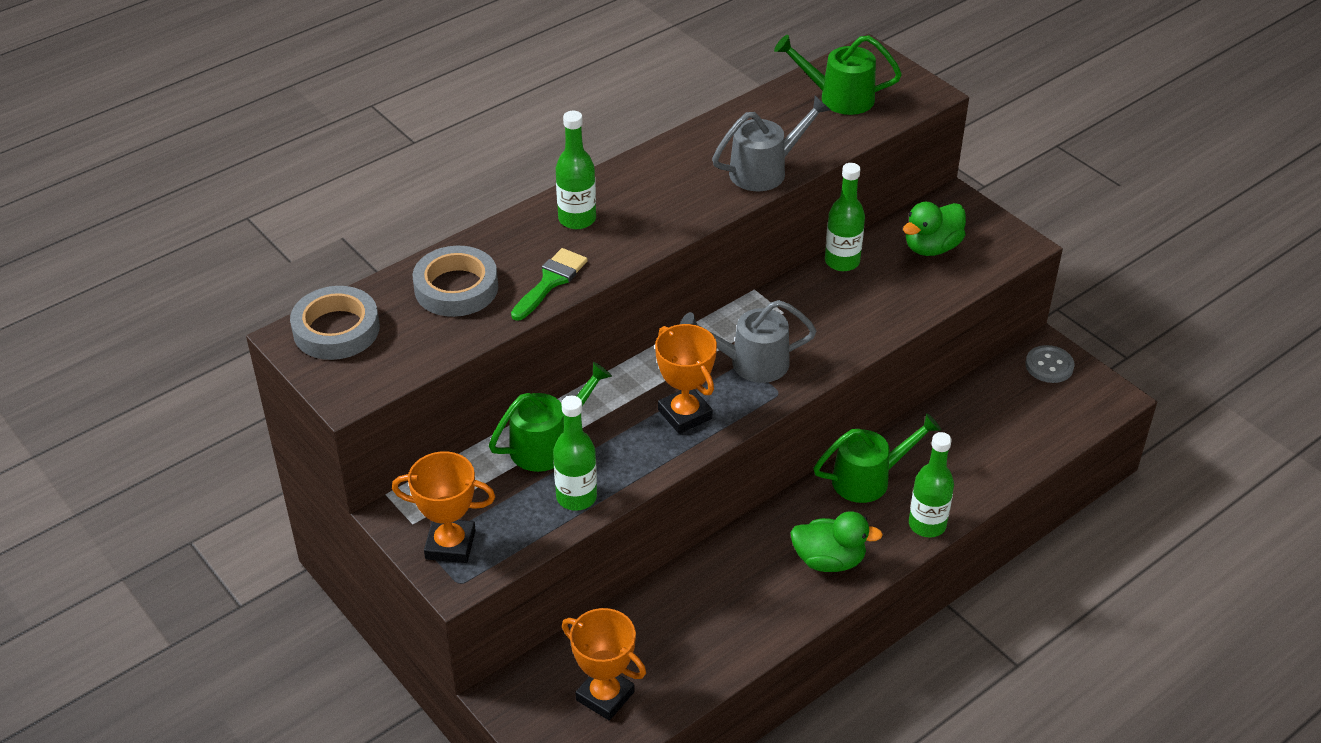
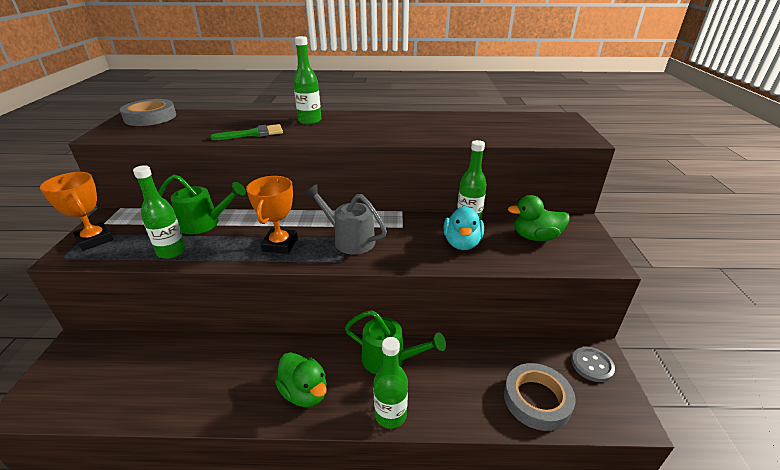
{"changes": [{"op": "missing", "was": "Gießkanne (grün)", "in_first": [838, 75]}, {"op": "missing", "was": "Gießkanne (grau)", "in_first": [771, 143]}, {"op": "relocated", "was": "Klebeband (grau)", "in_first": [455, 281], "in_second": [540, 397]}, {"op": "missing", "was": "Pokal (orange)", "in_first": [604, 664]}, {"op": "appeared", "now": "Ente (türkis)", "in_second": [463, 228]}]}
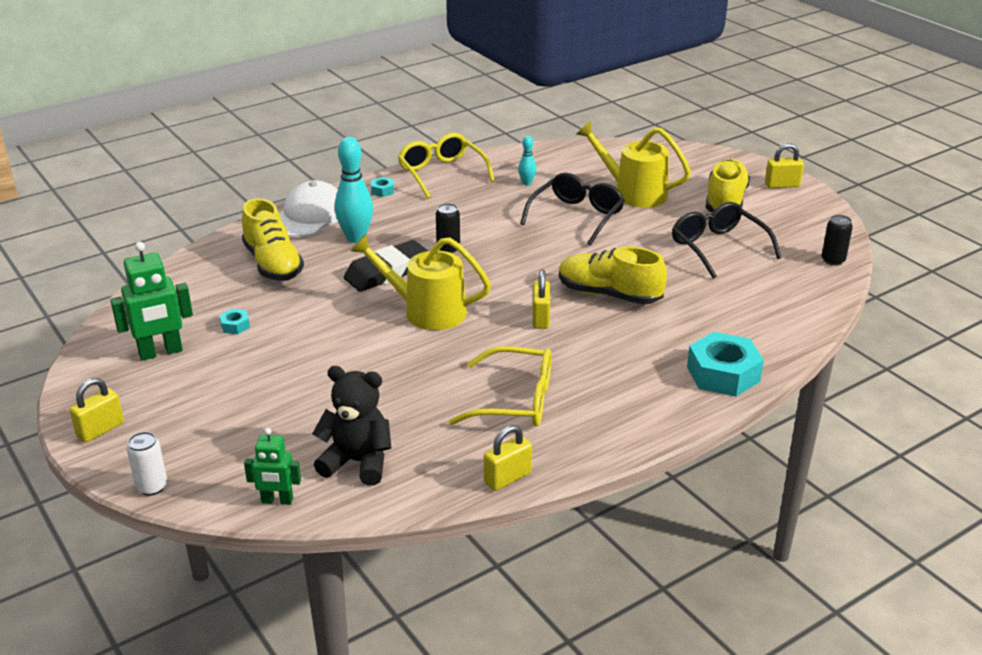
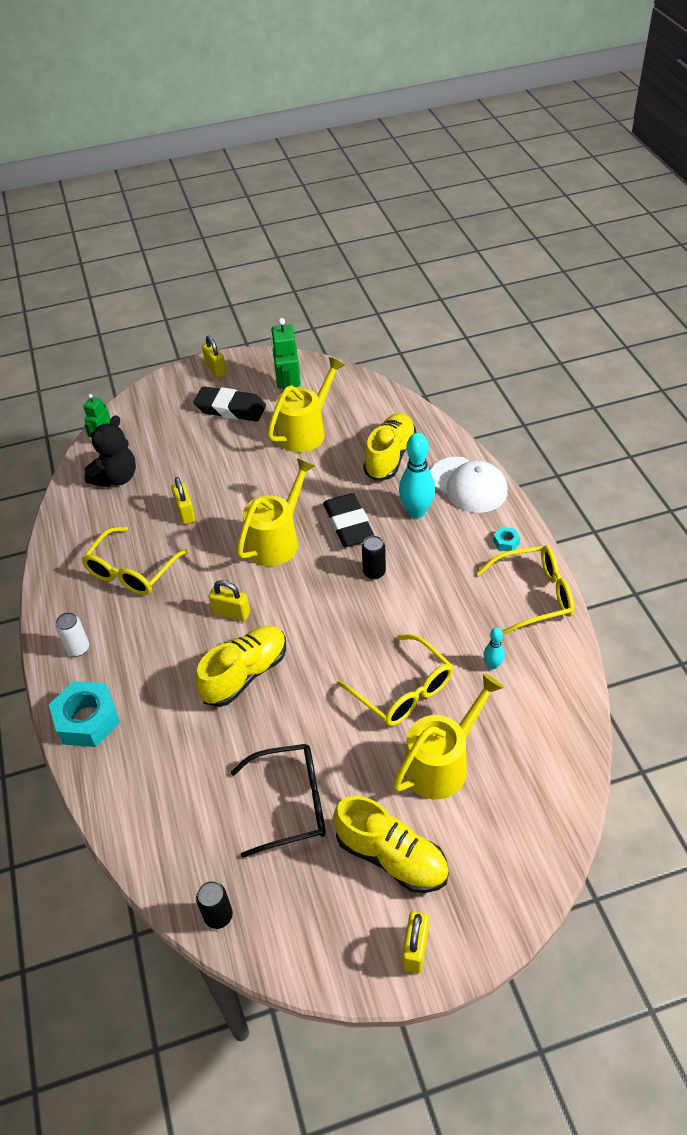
{"changes": [{"op": "colour", "was": "Brille (schwarz)", "now": "Brille (gelb)", "in_first": [572, 209], "in_second": [395, 680]}, {"op": "spun", "was": "Schuh (gelb)", "in_first": [273, 239], "in_second": [390, 447], "clockwise": 120}, {"op": "exchanged", "was": "Sechskantmutter (türkis)", "now": "Gießkanne (gelb)", "in_first": [234, 321], "in_second": [306, 405]}, {"op": "relocated", "was": "Vorhängeschloss (gelb)", "in_first": [508, 458], "in_second": [183, 500]}, {"op": "relocated", "was": "Dose (weiß)", "in_first": [147, 464], "in_second": [72, 634]}, {"op": "appeared", "now": "Radiergummi (schwarz)", "in_second": [229, 404]}]}
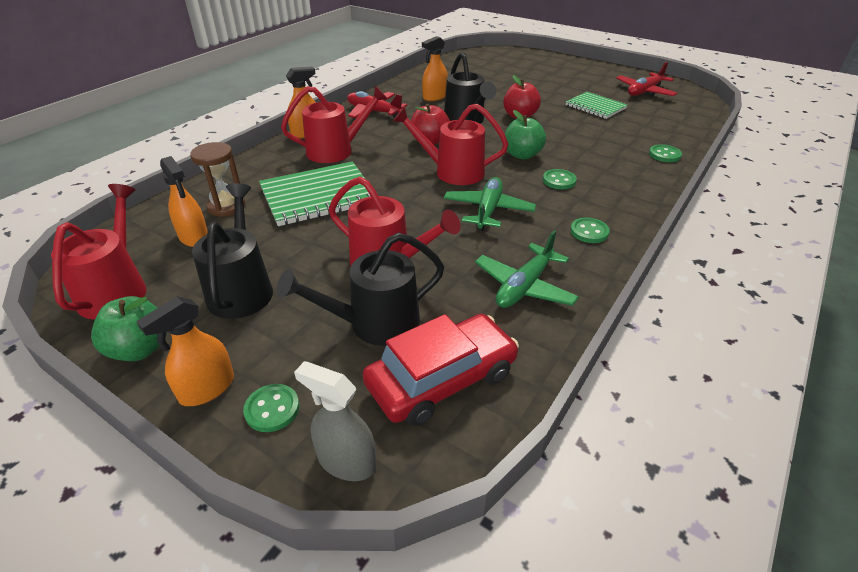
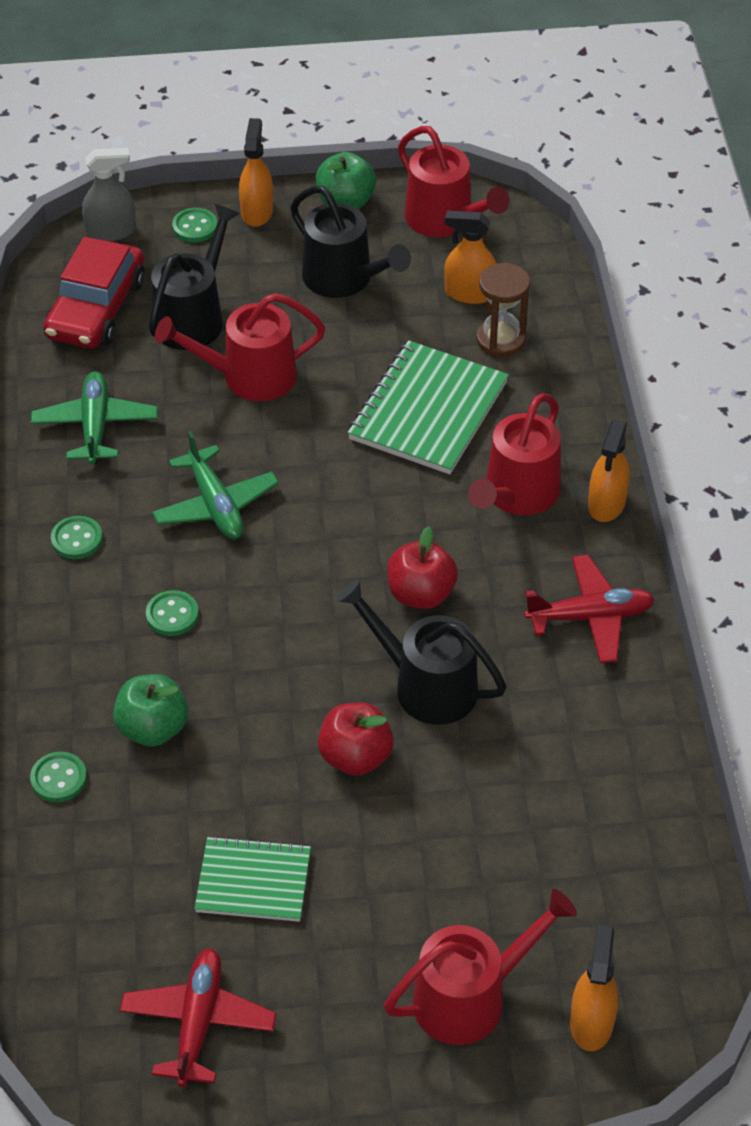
{"changes": [{"op": "relocated", "was": "Sprühflasche (orange)", "in_first": [435, 68], "in_second": [594, 988]}, {"op": "relocated", "was": "Gießkanne (rot)", "in_first": [450, 144], "in_second": [480, 967]}, {"op": "relocated", "was": "Apfel (grün)", "in_first": [525, 134], "in_second": [150, 710]}]}
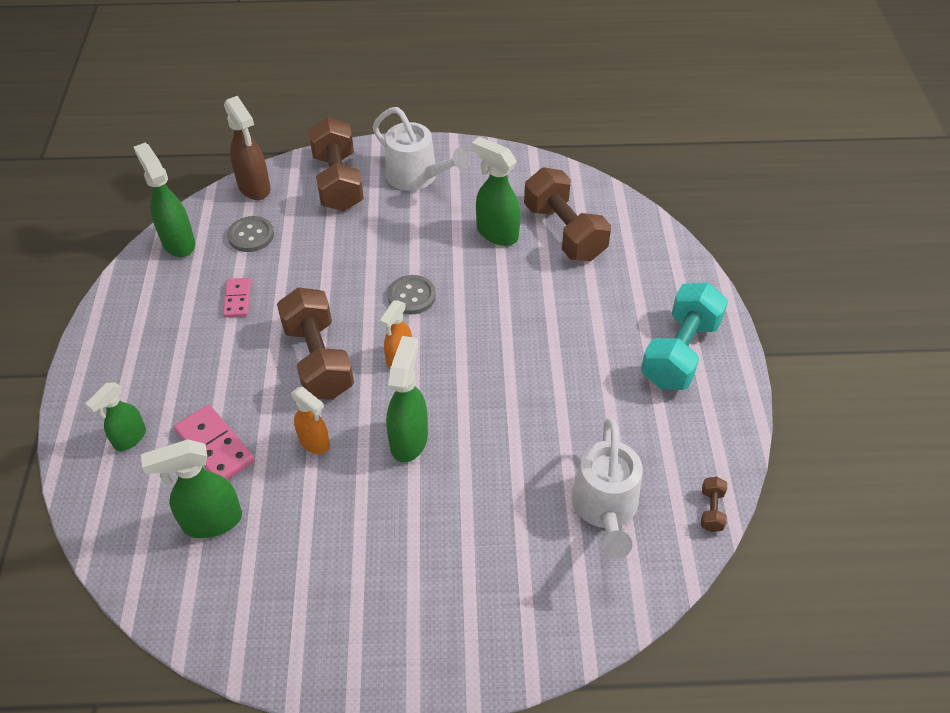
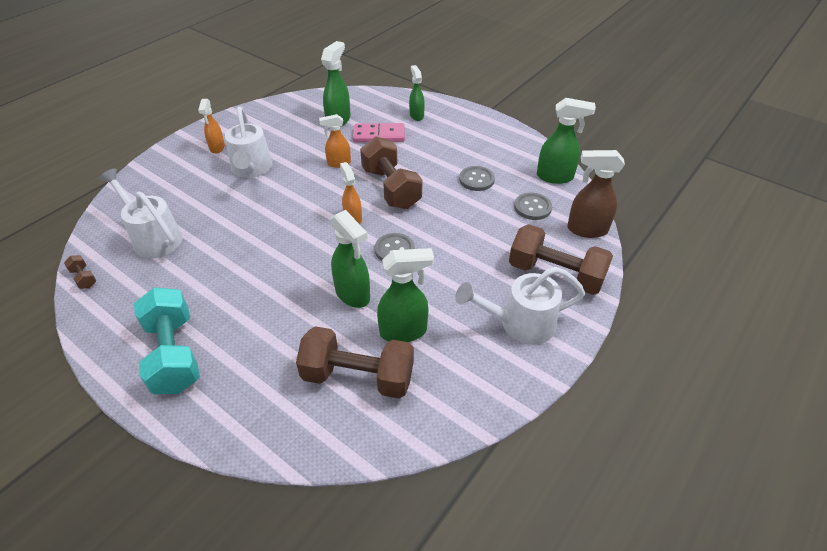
{"changes": [{"op": "exchanged", "was": "Dominostein (rosa)", "now": "Knopf (grau)", "in_first": [237, 298], "in_second": [477, 178]}, {"op": "spun", "was": "Hantel (braun)", "in_first": [315, 343], "in_second": [391, 173], "clockwise": 45}, {"op": "relocated", "was": "Sprühflasche (grün)", "in_first": [407, 399], "in_second": [350, 259]}, {"op": "appeared", "now": "Sprühflasche (orange)", "in_second": [211, 126]}, {"op": "appeared", "now": "Gießkanne (weiß)", "in_second": [249, 142]}]}
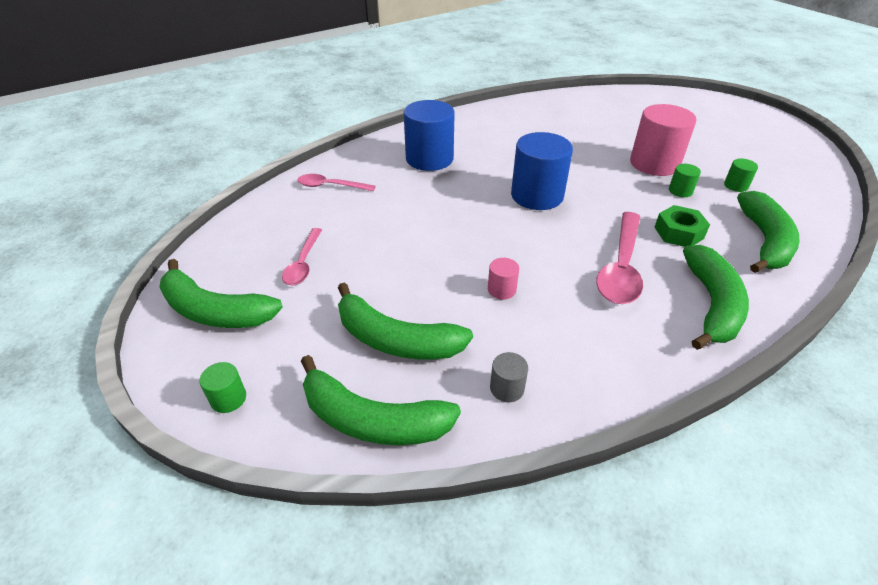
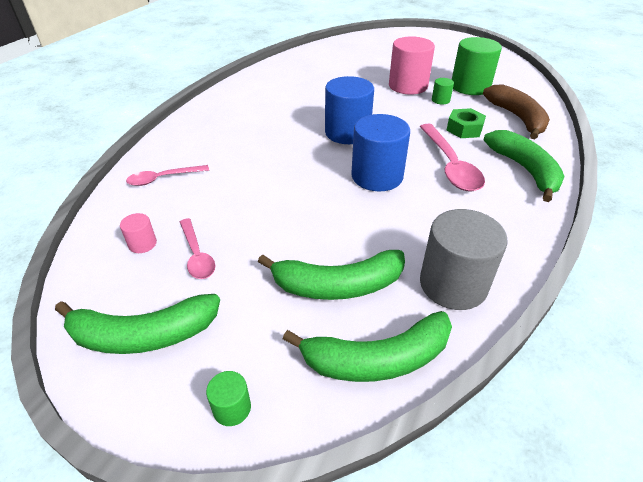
{"changes": [{"op": "relocated", "was": "Vollzylinder (blau)", "in_first": [429, 135], "in_second": [380, 152]}, {"op": "size", "was": "Vollzylinder (grün)", "in_first": [741, 175], "in_second": [477, 66], "ratio": 2.23}, {"op": "colour", "was": "Banane (grün)", "now": "Banane (braun)", "in_first": [768, 232], "in_second": [516, 111]}, {"op": "relocated", "was": "Vollzylinder (rosa)", "in_first": [503, 279], "in_second": [138, 233]}, {"op": "size", "was": "Vollzylinder (grau)", "in_first": [509, 377], "in_second": [464, 259], "ratio": 2.23}]}
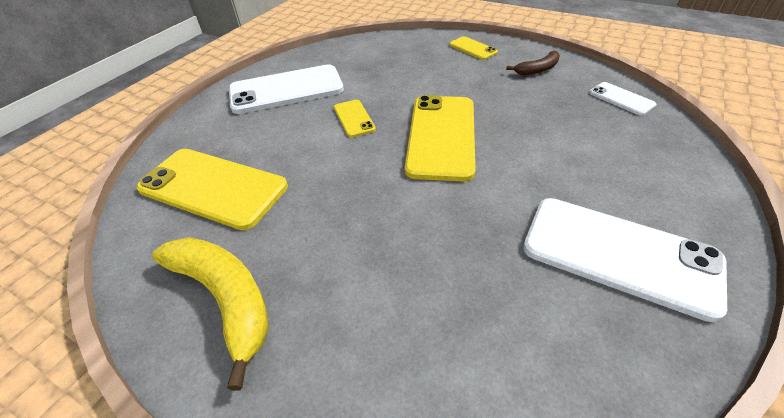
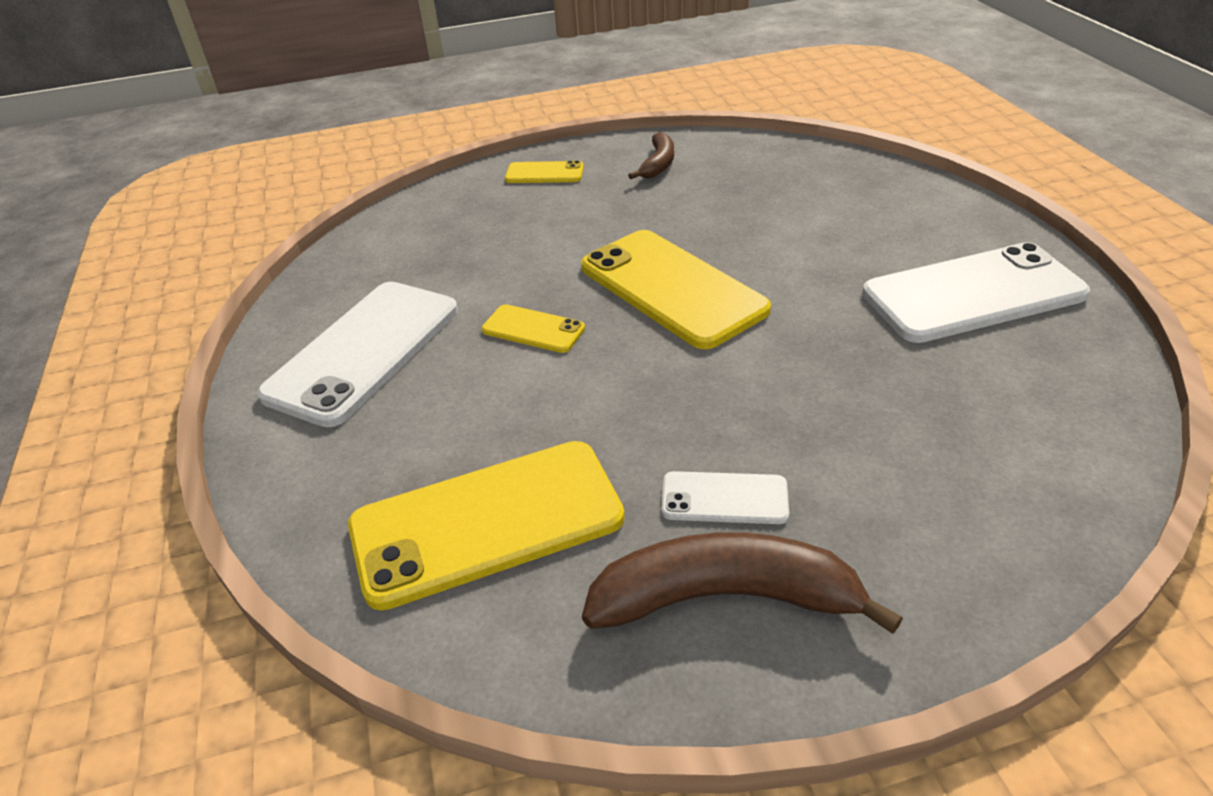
{"changes": [{"op": "relocated", "was": "Handy (weiß)", "in_first": [622, 99], "in_second": [725, 497]}, {"op": "colour", "was": "Banane (gelb)", "now": "Banane (braun)", "in_first": [210, 314], "in_second": [742, 583]}]}
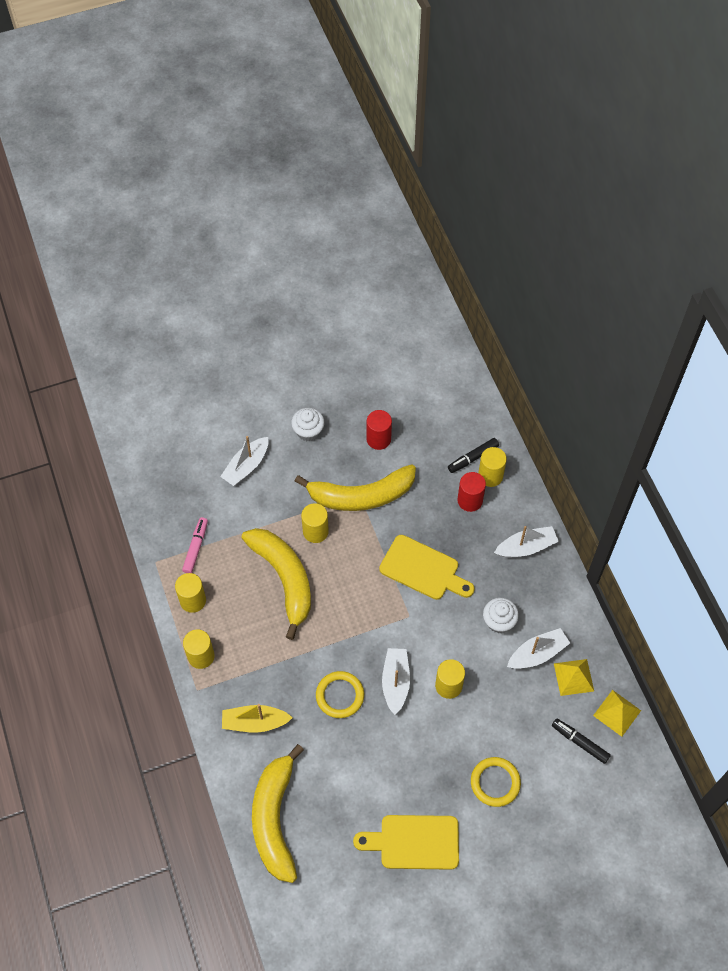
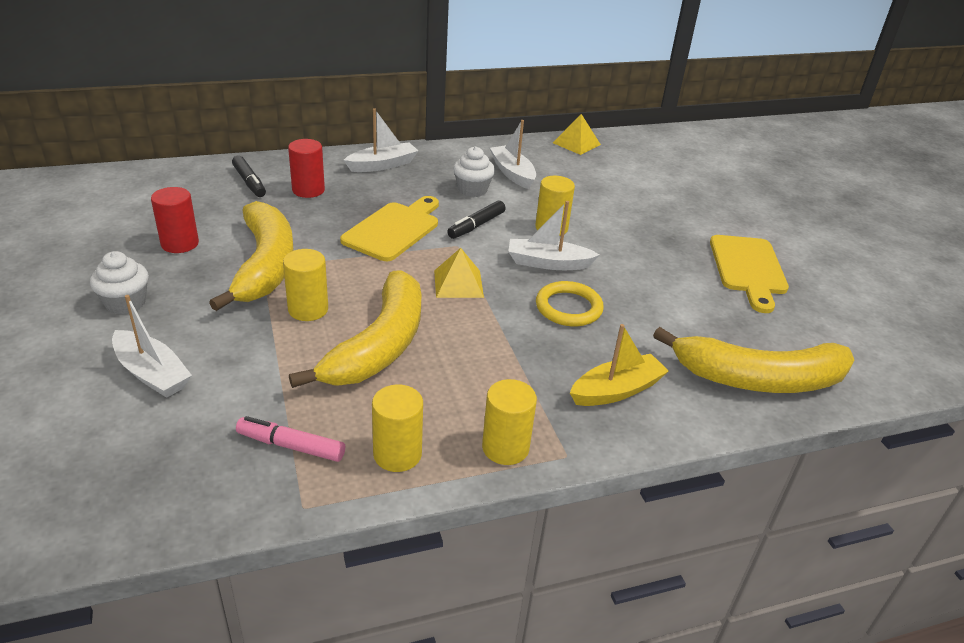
{"changes": [{"op": "missing", "was": "Vollzylinder (gelb)", "in_first": [492, 467]}, {"op": "spun", "was": "Boot (weiß)", "in_first": [526, 541], "in_second": [381, 140], "clockwise": 75}, {"op": "spun", "was": "Banane (gelb)", "in_first": [276, 584], "in_second": [355, 329], "clockwise": 135}, {"op": "relocated", "was": "Pyramide (gelb)", "in_first": [574, 677], "in_second": [459, 273]}, {"op": "spun", "was": "Boot (gelb)", "in_first": [257, 718], "in_second": [619, 365], "clockwise": -120}, {"op": "relocated", "was": "Filzstift (schwarz)", "in_first": [581, 741], "in_second": [476, 219]}, {"op": "missing", "was": "Ring (gelb)", "in_first": [496, 782]}]}
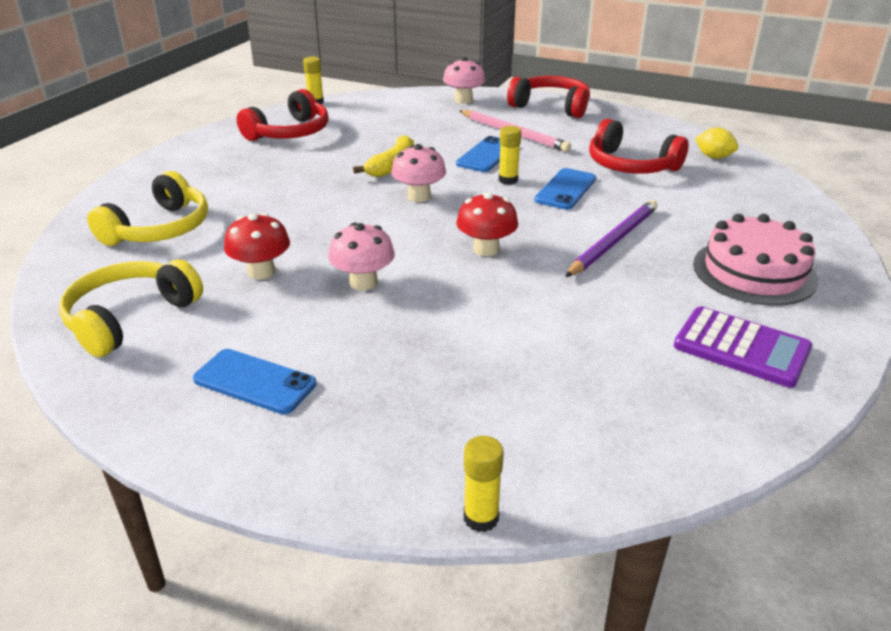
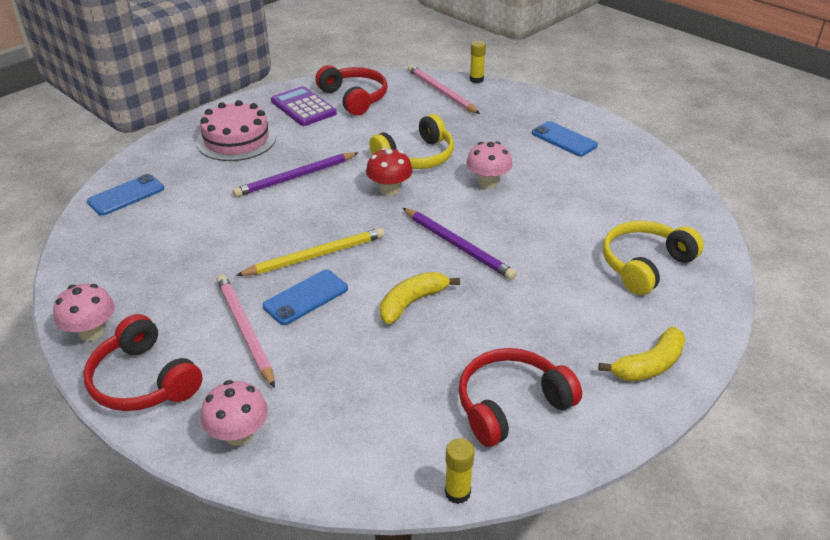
{"changes": [{"op": "relocated", "was": "Kopfhörer (rot)", "in_first": [639, 146], "in_second": [351, 90]}, {"op": "exchanged", "was": "Klebestift (gelb)", "now": "Bleistift (gelb)", "in_first": [510, 155], "in_second": [310, 252]}, {"op": "missing", "was": "Zitrone (gelb)", "in_first": [716, 143]}, {"op": "relocated", "was": "Pilz (rosa)", "in_first": [418, 173], "in_second": [84, 312]}, {"op": "relocated", "was": "Handy (blau)", "in_first": [565, 189], "in_second": [125, 195]}, {"op": "missing", "was": "Pilz (rot)", "in_first": [257, 246]}, {"op": "relocated", "was": "Kopfhörer (gelb)", "in_first": [131, 308], "in_second": [411, 141]}, {"op": "appeared", "now": "Bleistift (rosa)", "in_second": [444, 89]}, {"op": "appeared", "now": "Bleistift (lila)", "in_second": [460, 244]}, {"op": "appeared", "now": "Banane (gelb)", "in_second": [642, 354]}]}
